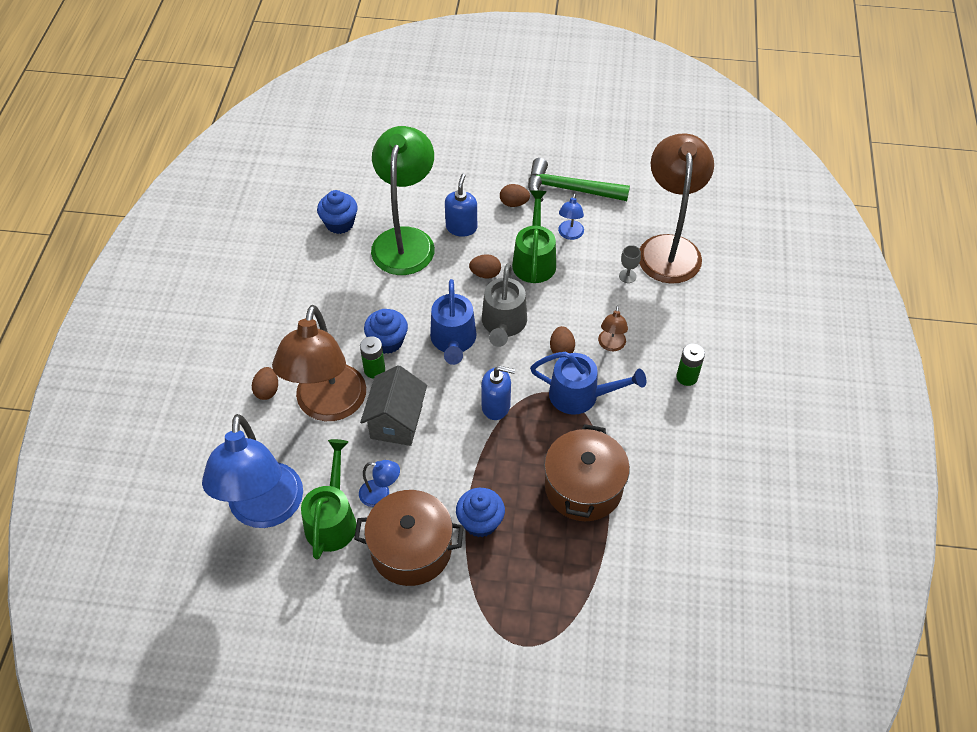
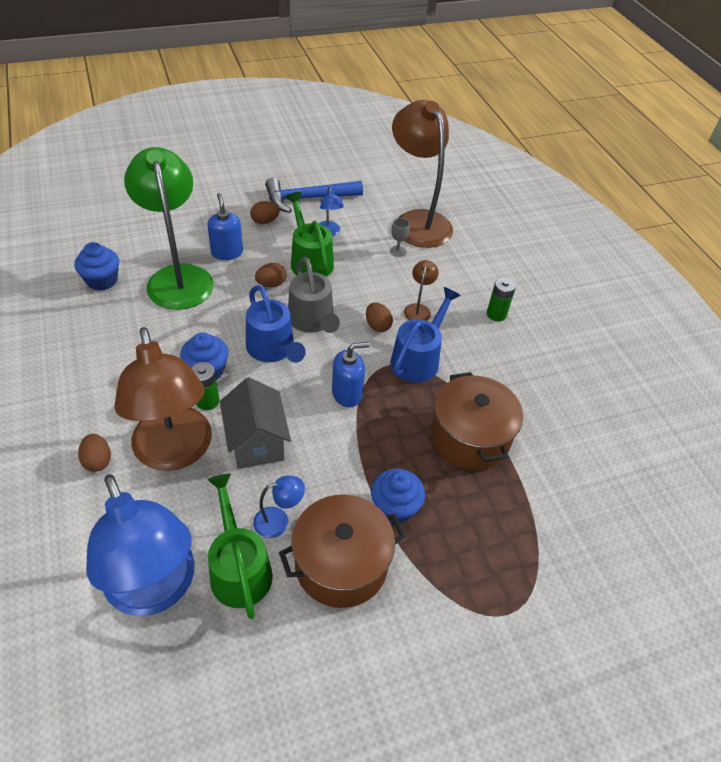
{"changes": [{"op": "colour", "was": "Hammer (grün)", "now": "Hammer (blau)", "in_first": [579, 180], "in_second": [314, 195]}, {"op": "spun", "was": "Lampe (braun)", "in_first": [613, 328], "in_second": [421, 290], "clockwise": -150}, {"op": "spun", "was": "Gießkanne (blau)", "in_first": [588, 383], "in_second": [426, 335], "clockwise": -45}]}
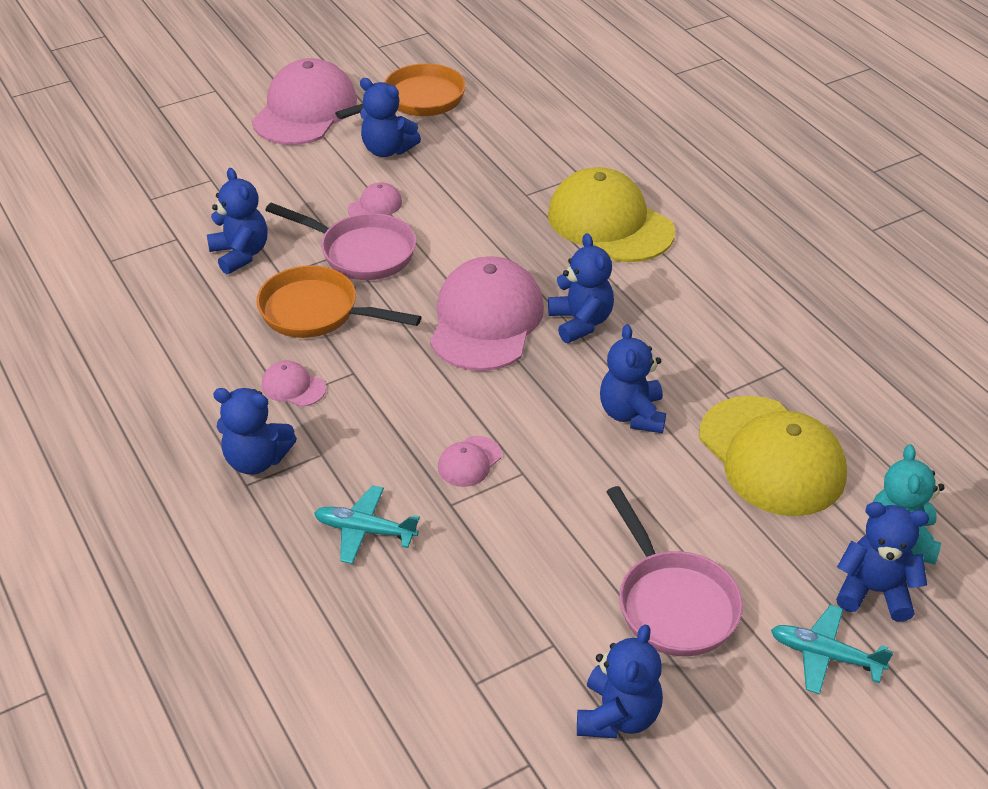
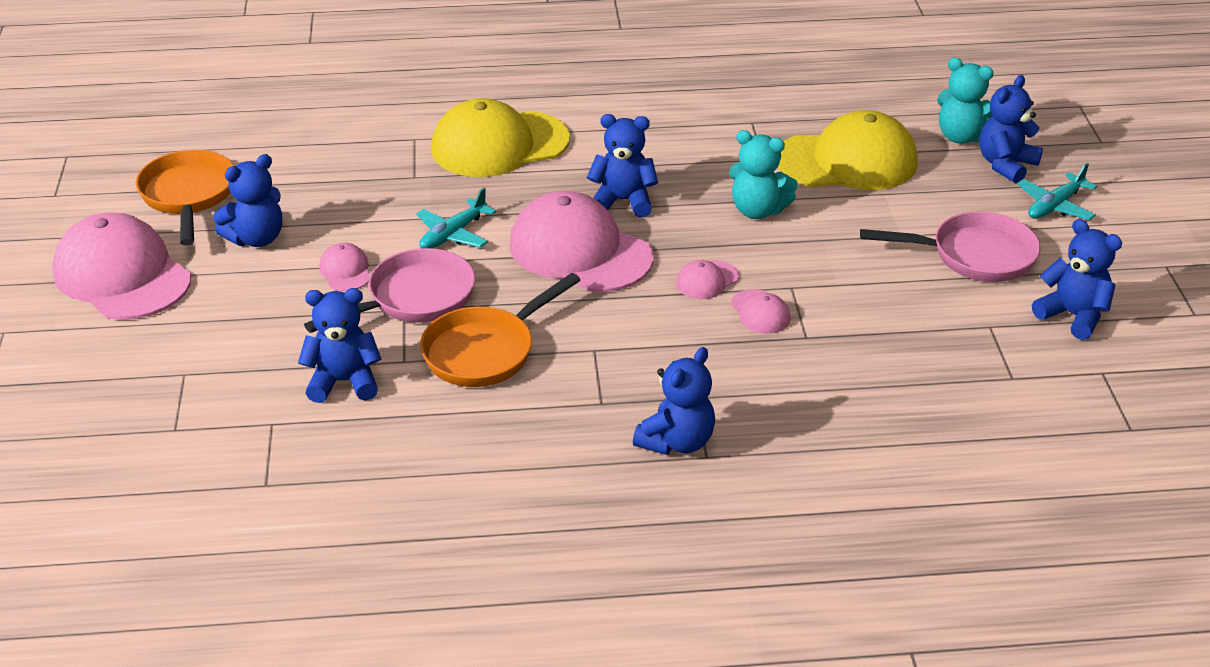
{"changes": [{"op": "colour", "was": "Teddybär (blau)", "now": "Teddybär (türkis)", "in_first": [633, 378], "in_second": [763, 174]}, {"op": "relocated", "was": "Kappe (rosa)", "in_first": [294, 383], "in_second": [707, 279]}, {"op": "relocated", "was": "Flugzeug (türkis)", "in_first": [367, 524], "in_second": [456, 218]}]}
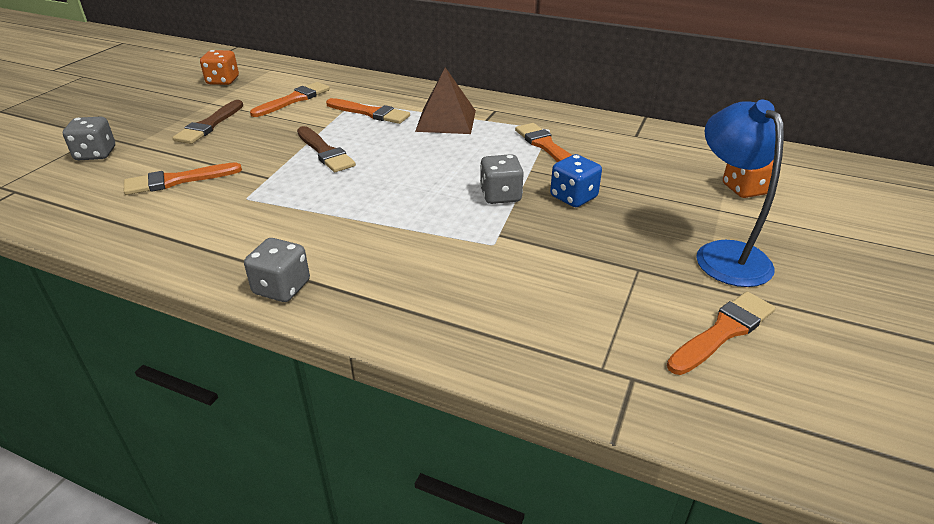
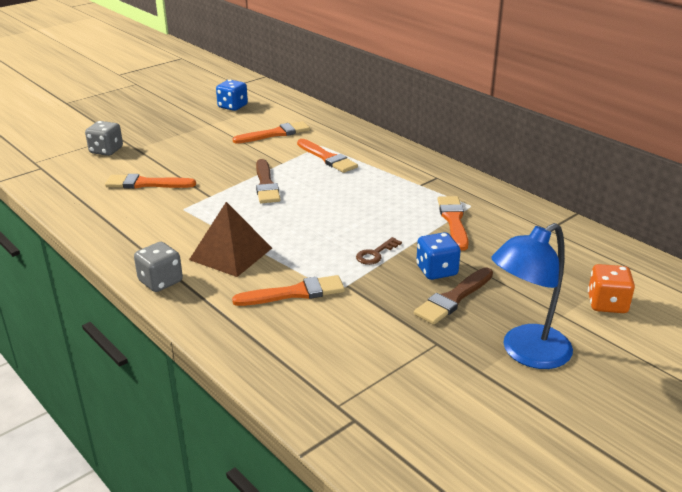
{"changes": [{"op": "colour", "was": "Spielwürfel (orange)", "now": "Spielwürfel (blau)", "in_first": [219, 67], "in_second": [232, 95]}, {"op": "relocated", "was": "Pyramide (braun)", "in_first": [445, 100], "in_second": [230, 239]}, {"op": "relocated", "was": "Pinsel (braun)", "in_first": [207, 122], "in_second": [453, 296]}, {"op": "spun", "was": "Lampe (blau)", "in_first": [740, 193], "in_second": [532, 296], "clockwise": -135}, {"op": "exchanged", "was": "Spielwürfel (grau)", "now": "Schlüssel (braun)", "in_first": [502, 179], "in_second": [379, 251]}, {"op": "relocated", "was": "Pinsel (orange)", "in_first": [721, 333], "in_second": [288, 290]}]}
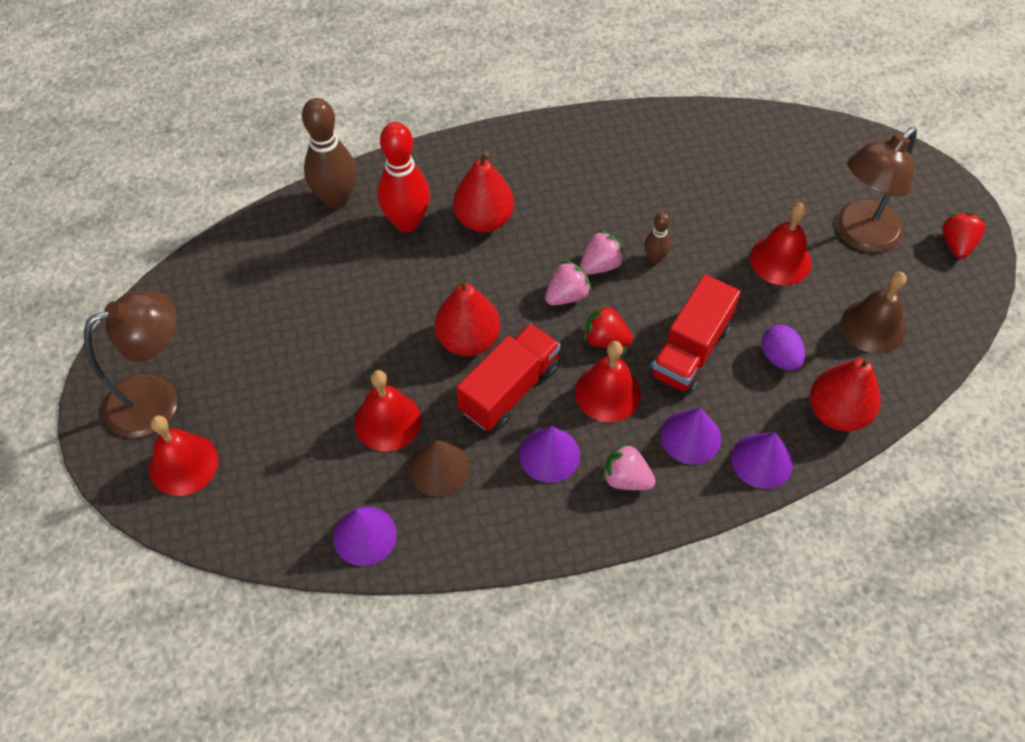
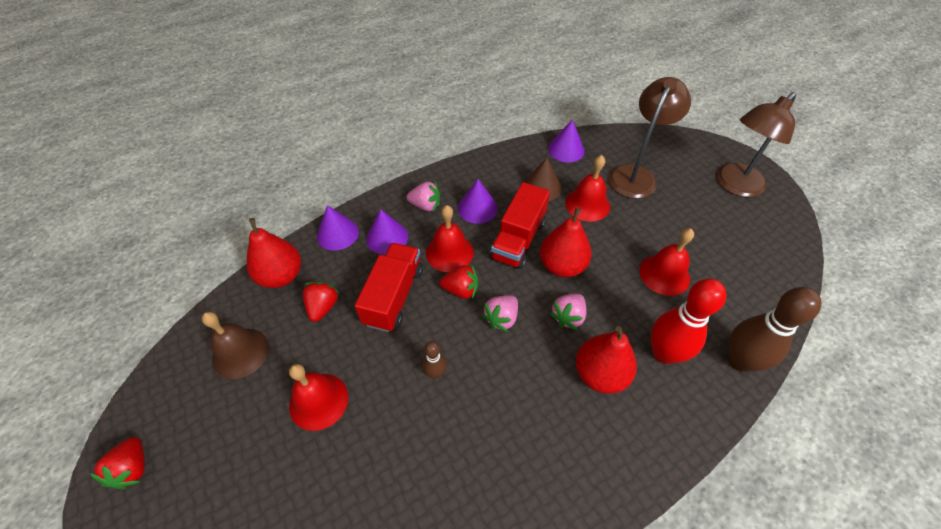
{"changes": [{"op": "relocated", "was": "Lampe (braun)", "in_first": [877, 190], "in_second": [650, 138]}, {"op": "relocated", "was": "Erdbeere (rosa)", "in_first": [603, 252], "in_second": [567, 312]}, {"op": "exchanged", "was": "Ei (lila)", "now": "Erdbeere (rot)", "in_first": [783, 348], "in_second": [321, 301]}, {"op": "relocated", "was": "Glocke (rot)", "in_first": [183, 455], "in_second": [666, 262]}]}
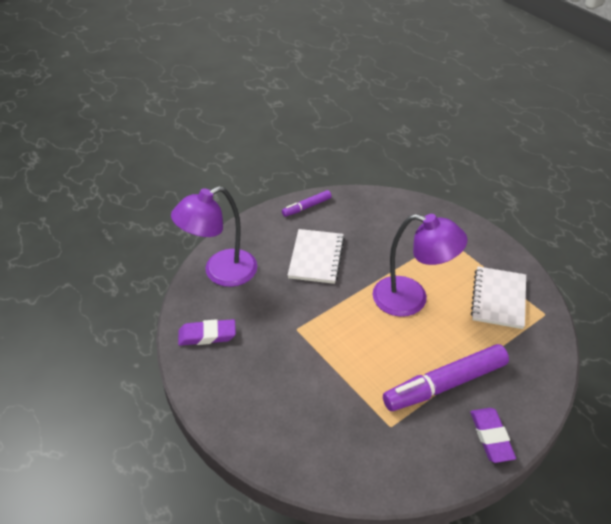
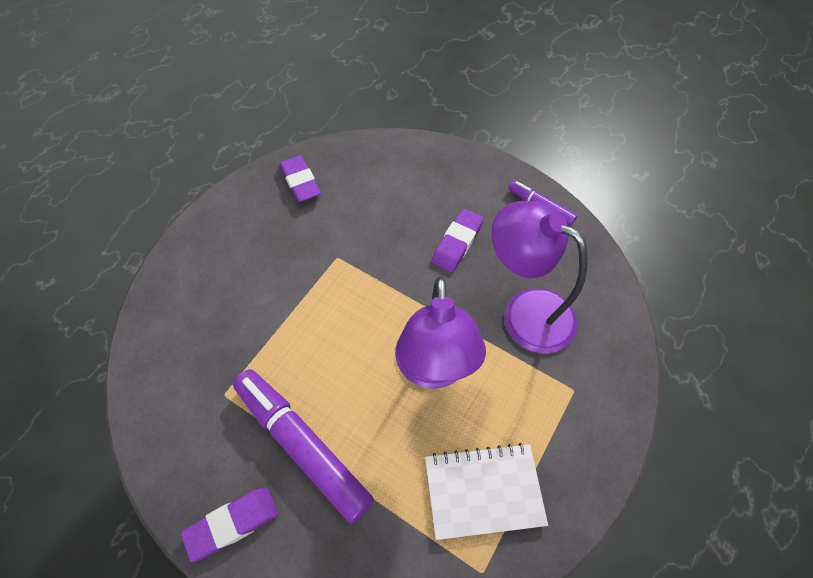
{"changes": [{"op": "relocated", "was": "Lampe (lila)", "in_first": [214, 236], "in_second": [540, 277]}, {"op": "exchanged", "was": "Notizbuch (weiß)", "now": "Radiergummi (lila)", "in_first": [316, 256], "in_second": [457, 241]}]}
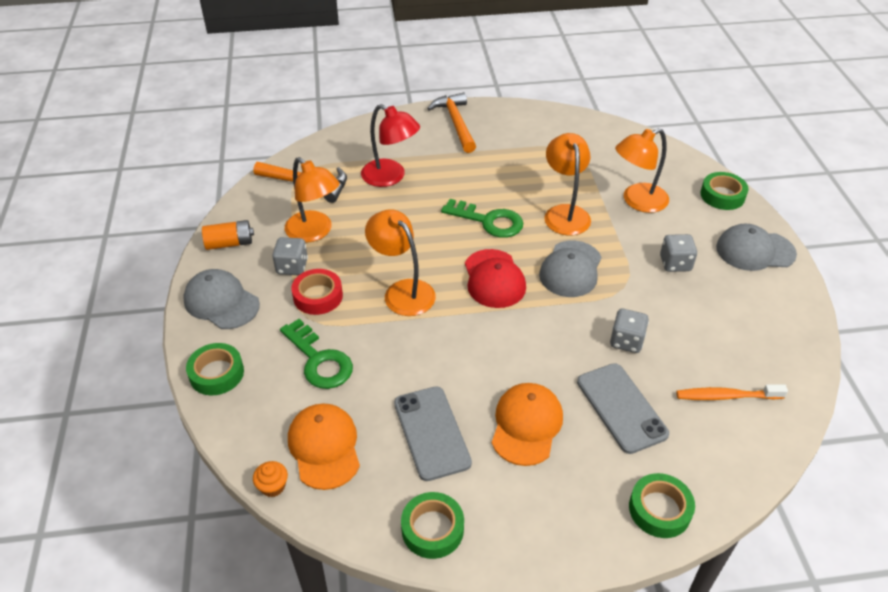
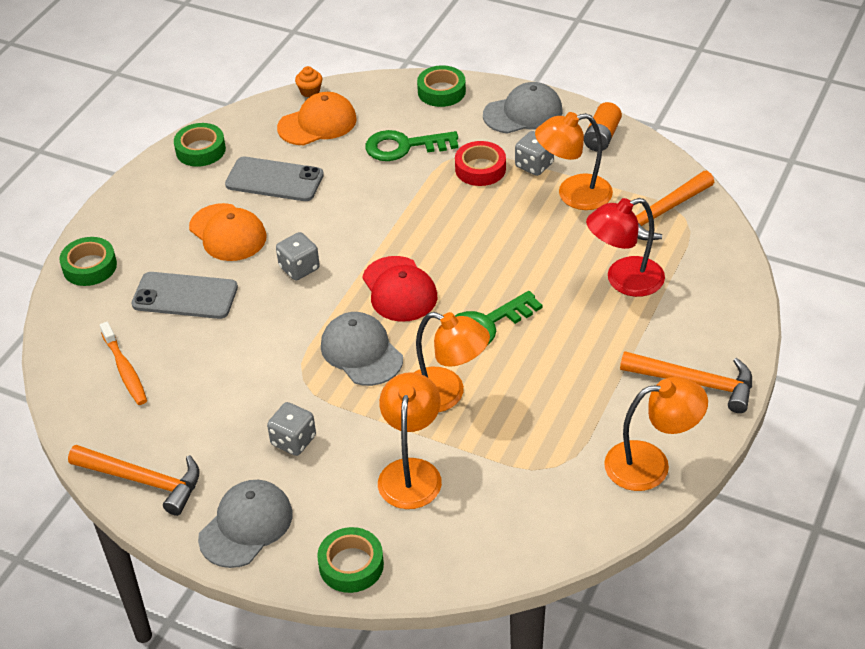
{"changes": [{"op": "relocated", "was": "Lampe (orange)", "in_first": [400, 262], "in_second": [656, 434]}, {"op": "spun", "was": "Kappe (rot)", "in_first": [495, 278], "in_second": [399, 289], "clockwise": -135}, {"op": "relocated", "was": "Spielwürfel (grau)", "in_first": [629, 331], "in_second": [298, 256]}, {"op": "spun", "was": "Zahnbürste (orange)", "in_first": [732, 392], "in_second": [123, 363], "clockwise": 120}, {"op": "spun", "was": "Kappe (orange)", "in_first": [324, 446], "in_second": [317, 118], "clockwise": -45}, {"op": "appeared", "now": "Hammer (orange)", "in_second": [134, 480]}]}
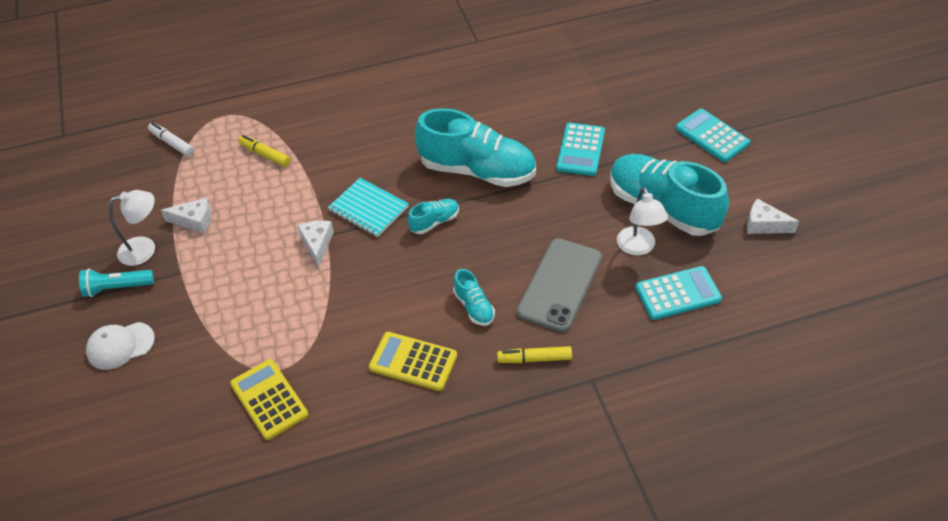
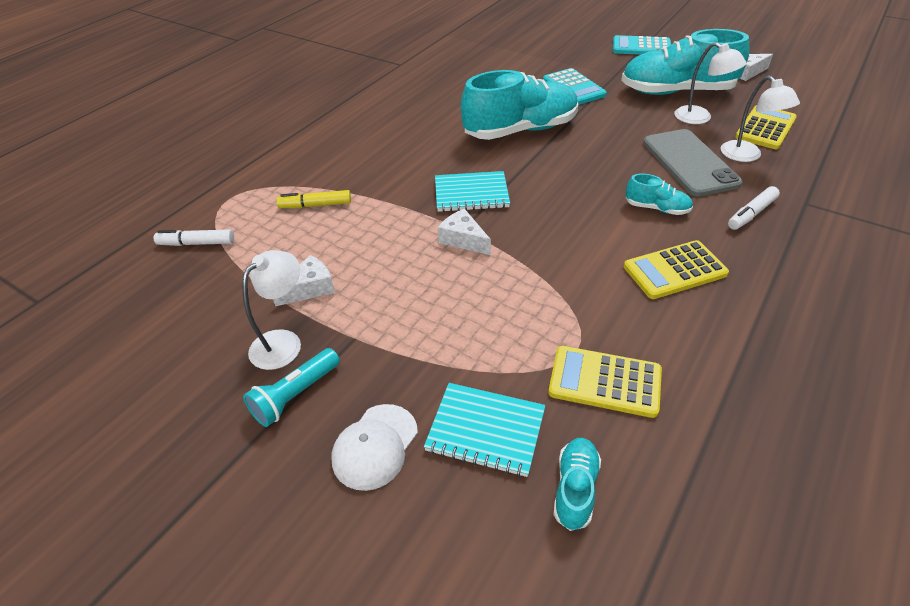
{"changes": [{"op": "relocated", "was": "Schuh (türkis)", "in_first": [433, 216], "in_second": [577, 484]}, {"op": "colour", "was": "Taschenrechner (türkis)", "now": "Taschenrechner (gelb)", "in_first": [678, 293], "in_second": [766, 127]}, {"op": "colour", "was": "Filzstift (gelb)", "now": "Filzstift (weiß)", "in_first": [534, 354], "in_second": [754, 208]}, {"op": "appeared", "now": "Lampe (weiß)", "in_second": [760, 119]}, {"op": "appeared", "now": "Notizbuch (türkis)", "in_second": [484, 430]}]}
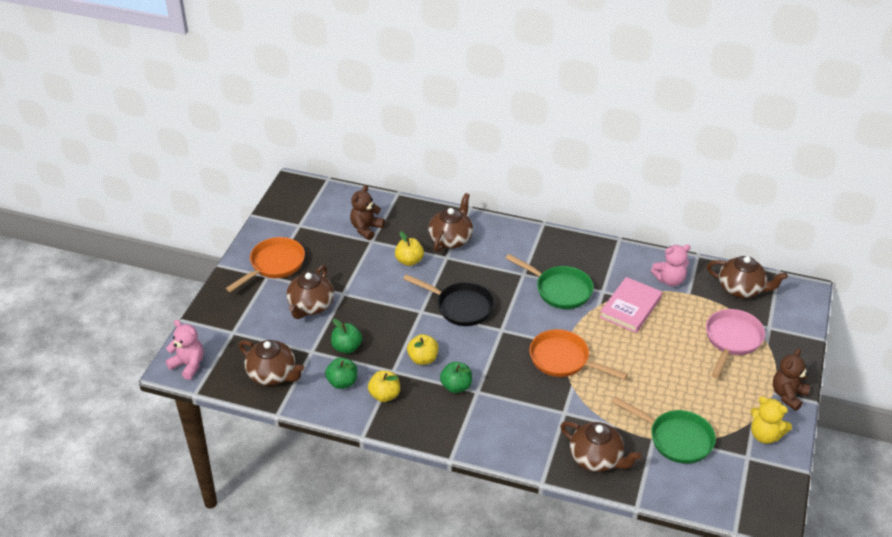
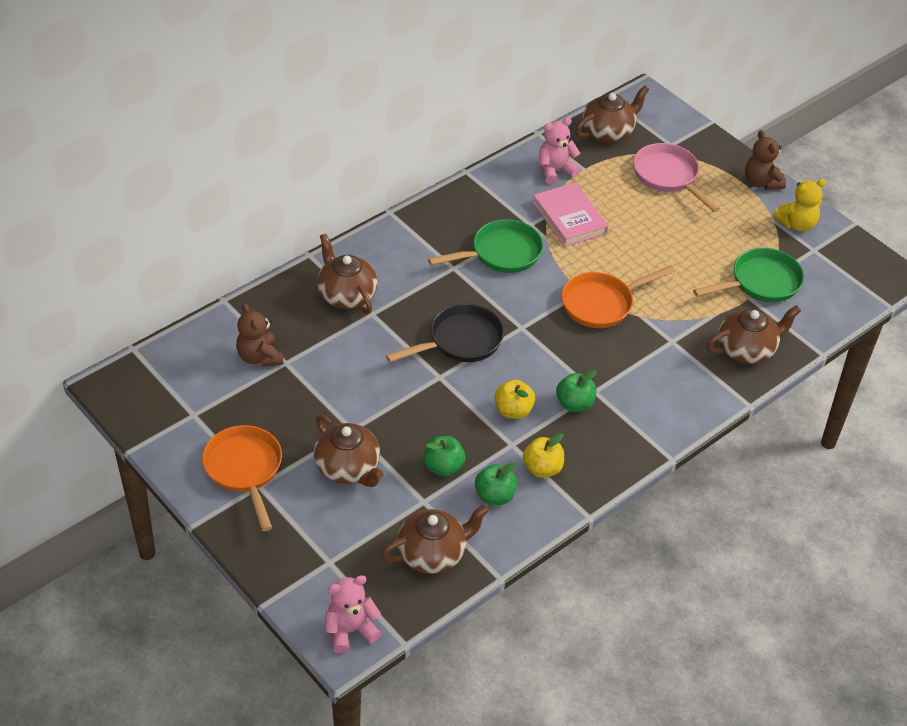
{"changes": [{"op": "missing", "was": "Apfel (gelb)", "in_first": [409, 248]}, {"op": "spun", "was": "Teddybär (rosa)", "in_first": [671, 265], "in_second": [559, 150], "clockwise": -135}]}
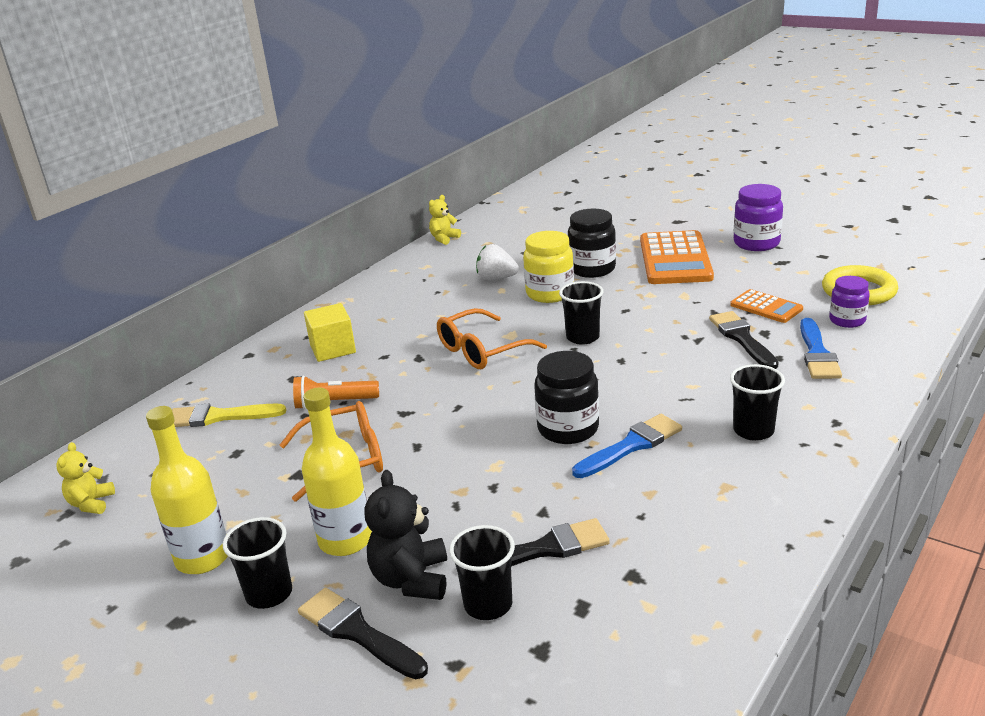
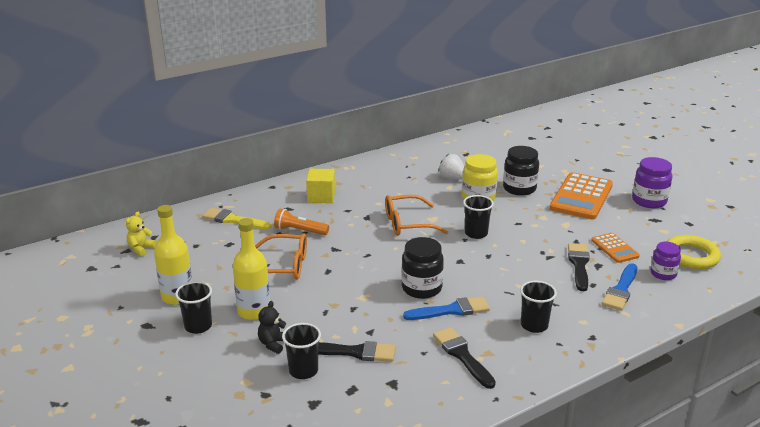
{"changes": [{"op": "missing", "was": "Teddybär (gelb)", "in_first": [445, 220]}, {"op": "size", "was": "Teddybär (schwarz)", "in_first": [405, 535], "in_second": [272, 327], "ratio": 0.64}, {"op": "relocated", "was": "Pinsel (schwarz)", "in_first": [363, 633], "in_second": [464, 358]}]}
